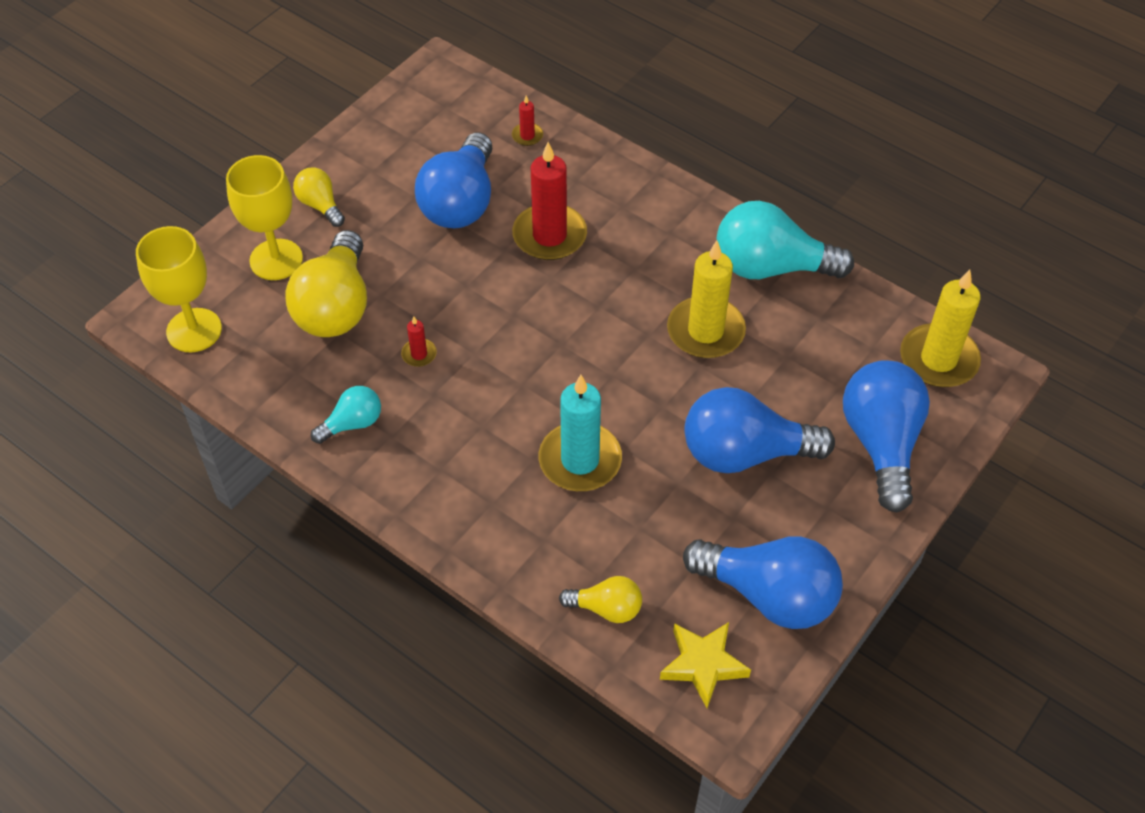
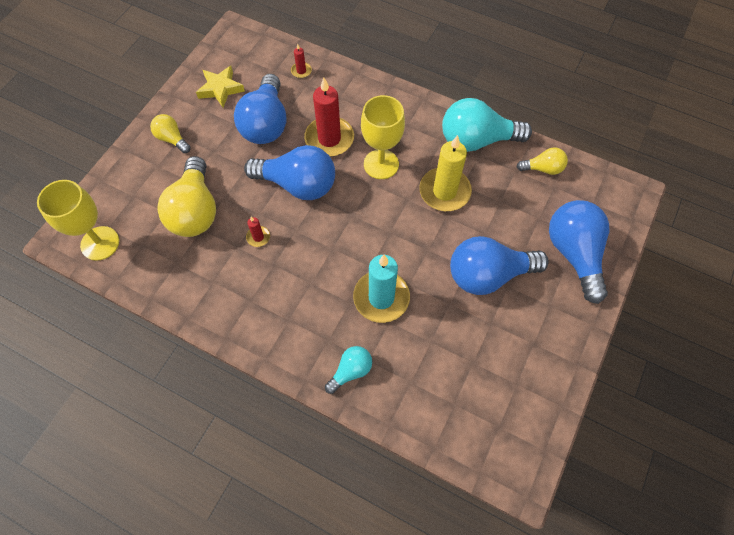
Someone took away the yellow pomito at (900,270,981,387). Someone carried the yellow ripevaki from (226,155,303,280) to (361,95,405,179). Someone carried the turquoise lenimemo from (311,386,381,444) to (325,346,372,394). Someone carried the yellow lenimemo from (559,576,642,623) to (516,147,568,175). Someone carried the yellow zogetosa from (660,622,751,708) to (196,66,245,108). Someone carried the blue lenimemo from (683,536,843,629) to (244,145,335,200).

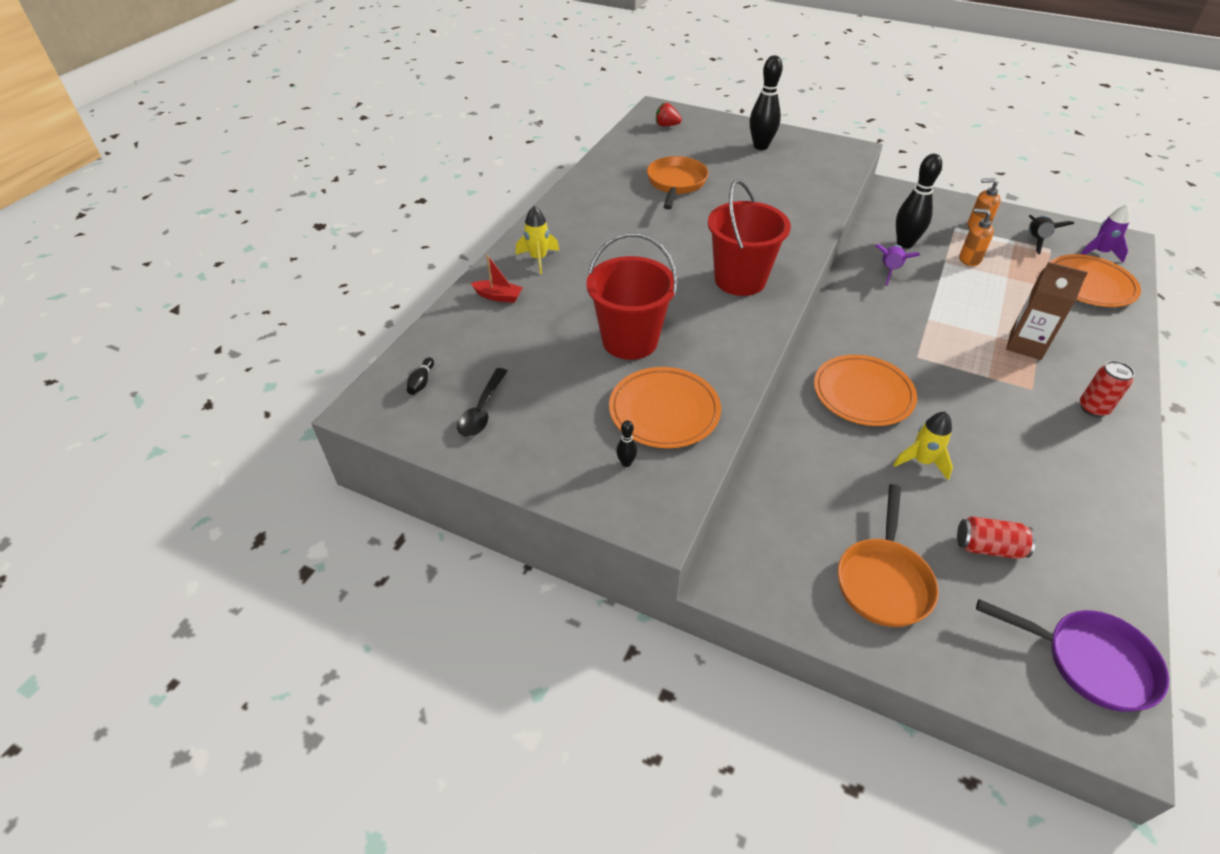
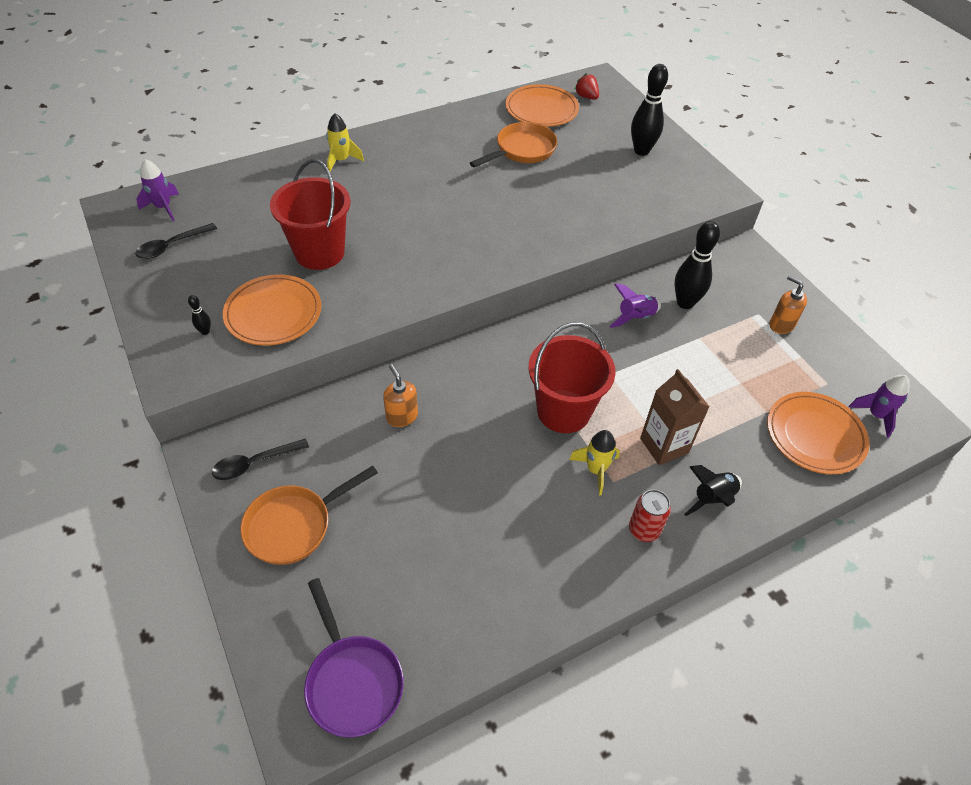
Someone took away the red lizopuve at (471,255,523,303). Someone took away the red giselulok at (957,516,1036,559). Someone put down the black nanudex at (212,438,309,480). Someone carried the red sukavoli from (708,179,791,296) to (529,322,616,433). Someone carried the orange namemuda from (814,355,917,426) to (506,84,579,127). Someone carried the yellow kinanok from (893,412,953,480) to (569,430,620,495). Someone carried the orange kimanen from (959,208,994,266) to (383,364,418,427). Someone carried the black kinanok from (1028,215,1074,254) to (684,465,742,516). Someone swapped the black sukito at (407,357,434,395) for the purple kinanok at (136,159,179,221).

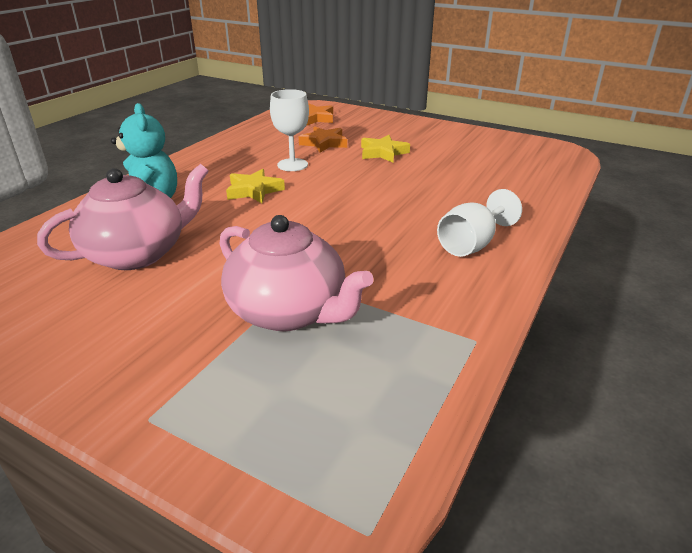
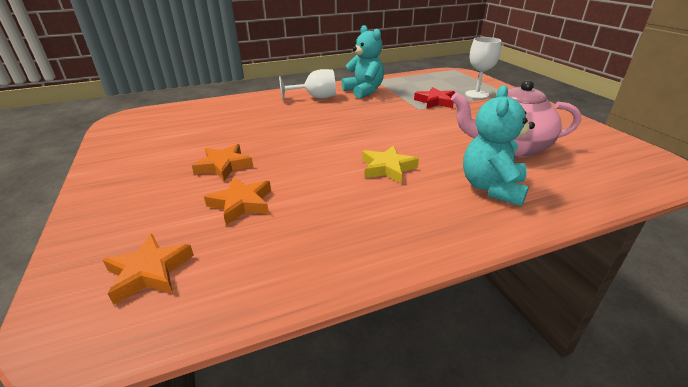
Someone put down the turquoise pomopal at (341,25,384,99). Someone carried the white ripevaki from (270,89,309,171) to (465,37,502,99). Someone swapped the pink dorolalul at (220,215,374,331) for the red zogetosa at (414,87,455,108). Someone repainted the yellow zogetosa at (361,135,410,163), which became the orange zogetosa at (192,144,253,181).

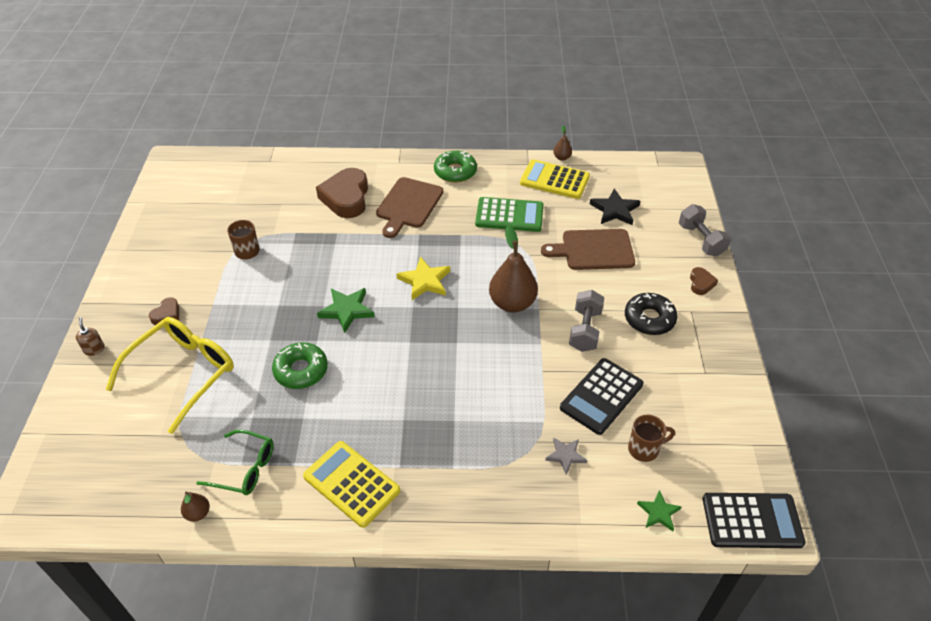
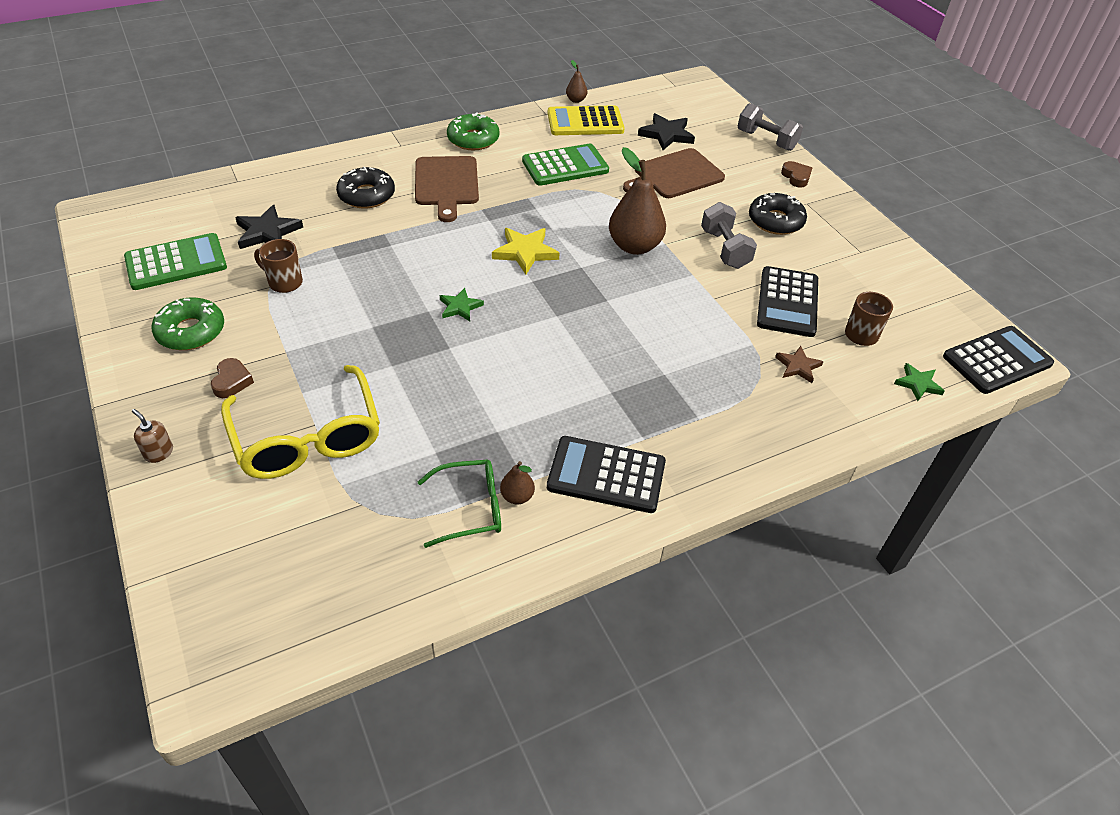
Someone put down the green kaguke at (124,233,227,290). Someone put down the black zogetosa at (235,205,303,249). Someone carried the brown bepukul from (181,492,210,522) to (500,461,535,504). Someone carried the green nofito from (272,342,328,389) to (152,297,224,350). Someone swapped the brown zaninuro at (316,168,368,218) for the black nofito at (336,167,395,209). Someone repainted the yellow kaguke at (303,441,400,528), which became the black kaguke at (547,436,666,513). Someone repainted the grey zogetosa at (545,438,587,474), which became the brown zogetosa at (775,346,824,383). Someone rotated the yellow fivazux at (106,317,234,434) by 150 degrees clockwise. Someone scaled the green zogetosa at (317,288,375,333) by 0.63.

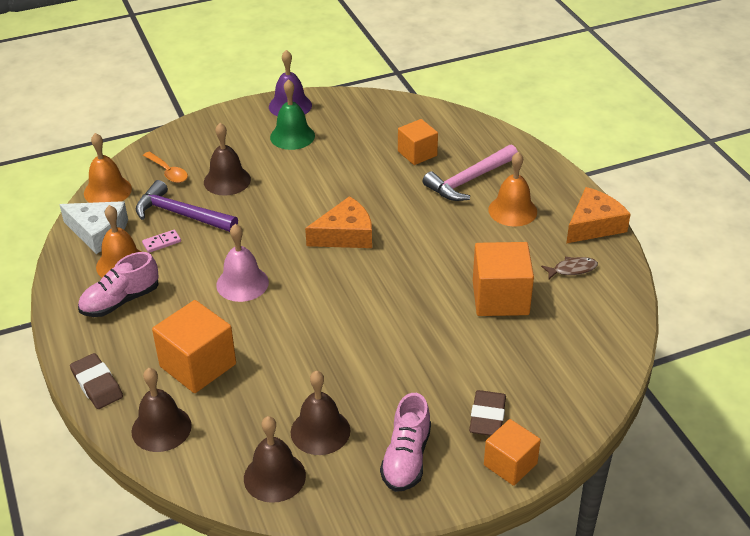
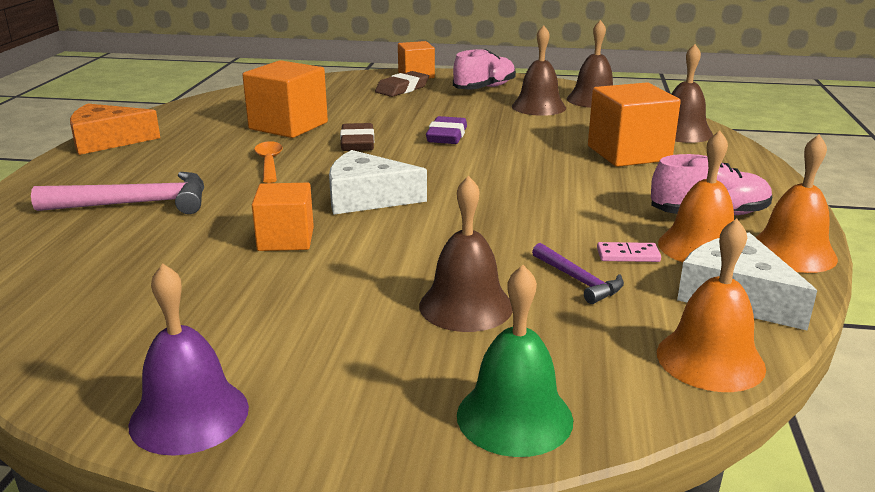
Someone took away the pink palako at (216,224,269,302). Someone took away the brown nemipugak at (541,257,598,279). Someone put down the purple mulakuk at (426,116,467,144). Someone carried the brown mulakuk from (70,353,123,409) to (340,123,374,151). Someone carried the orange nanudex from (143,152,188,183) to (254,141,283,183). Someone carried the green palako from (270,79,315,150) to (457,265,573,457). Someone carried the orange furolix from (398,119,438,165) to (252,183,314,251). Someone carried the orange palako from (488,152,537,227) to (755,134,838,273). Someone repainted the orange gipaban at (305,196,372,248), which became the white gipaban at (329,150,427,215). Someone scaled the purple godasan at (136,180,238,232) by 0.56.

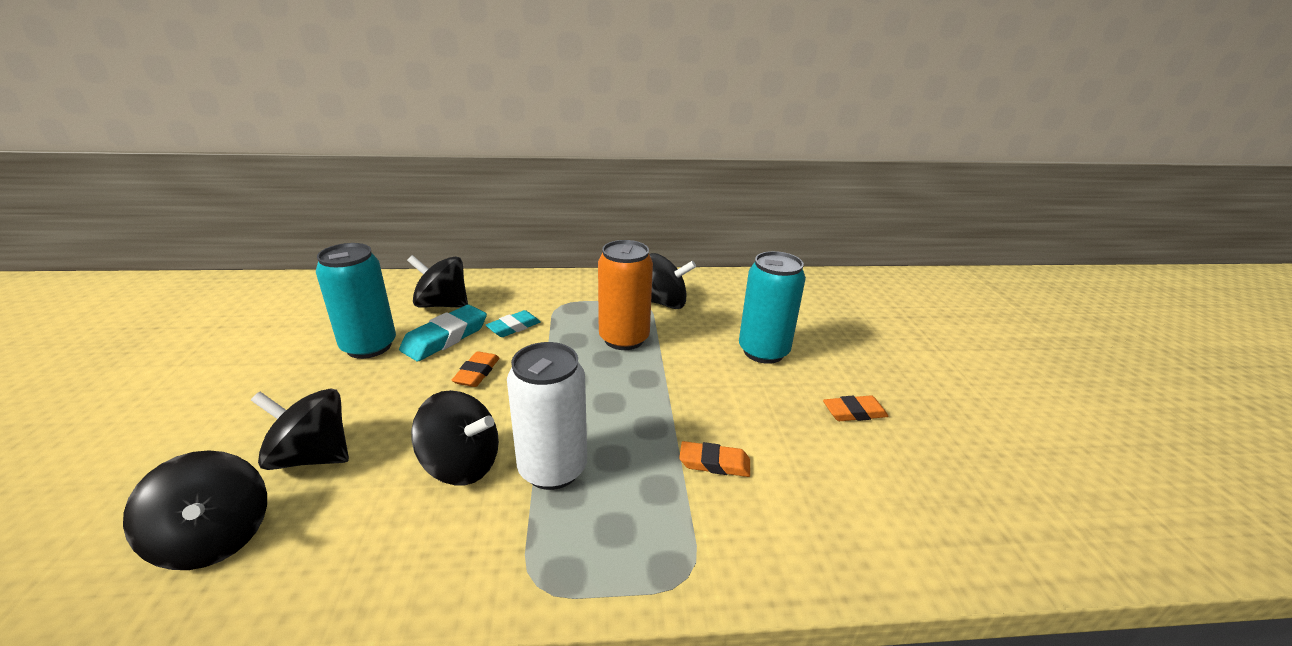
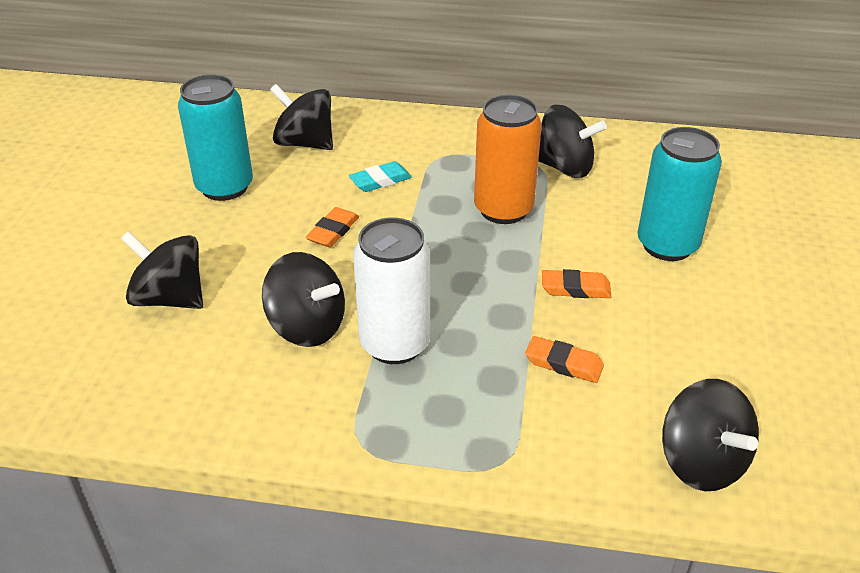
Someone took away the turquoise mulakuk at (399,305,487,361). Someone carried the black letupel from (123,450,267,570) to (662,379,759,491). Someone carried the orange mulakuk from (823,395,888,421) to (542,269,611,298).

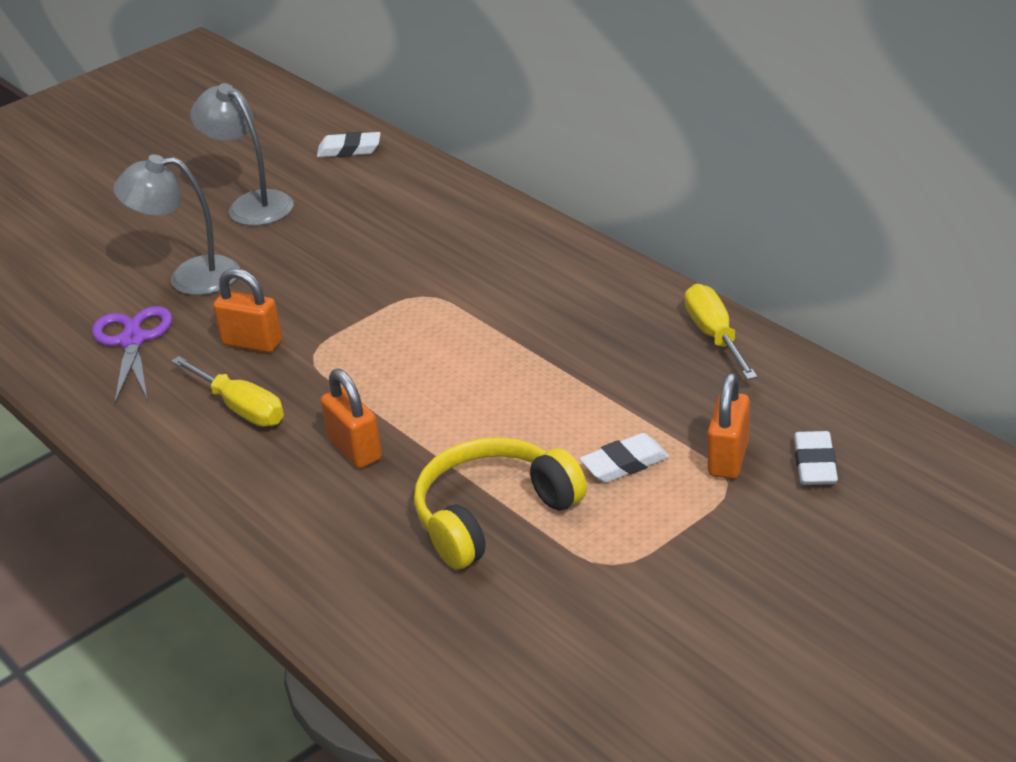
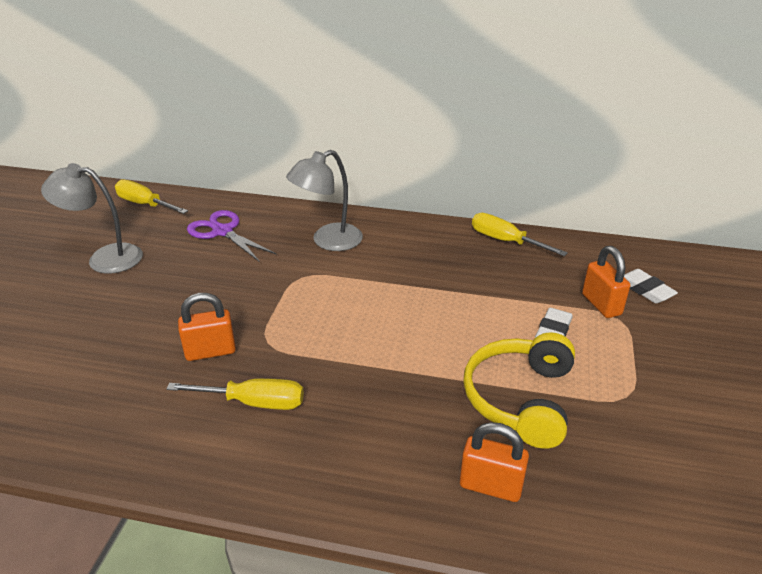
Someone carried the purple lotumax from (92,306,172,403) to (187,210,276,262). Someone carried the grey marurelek from (113,154,240,295) to (286,150,363,251). Someone carried the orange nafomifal from (321,369,382,468) to (460,422,529,502). Someone swapped the white mulakuk at (317,132,381,157) for the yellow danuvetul at (115,179,188,214).

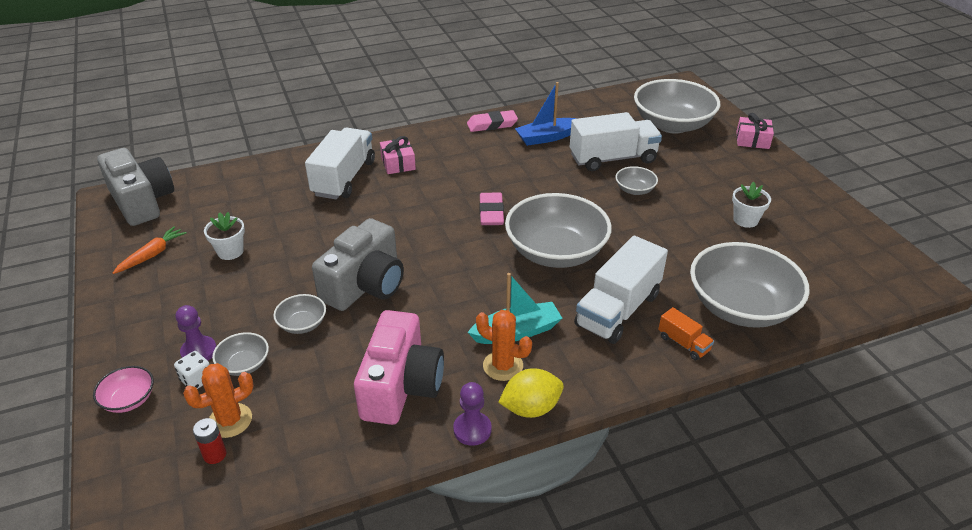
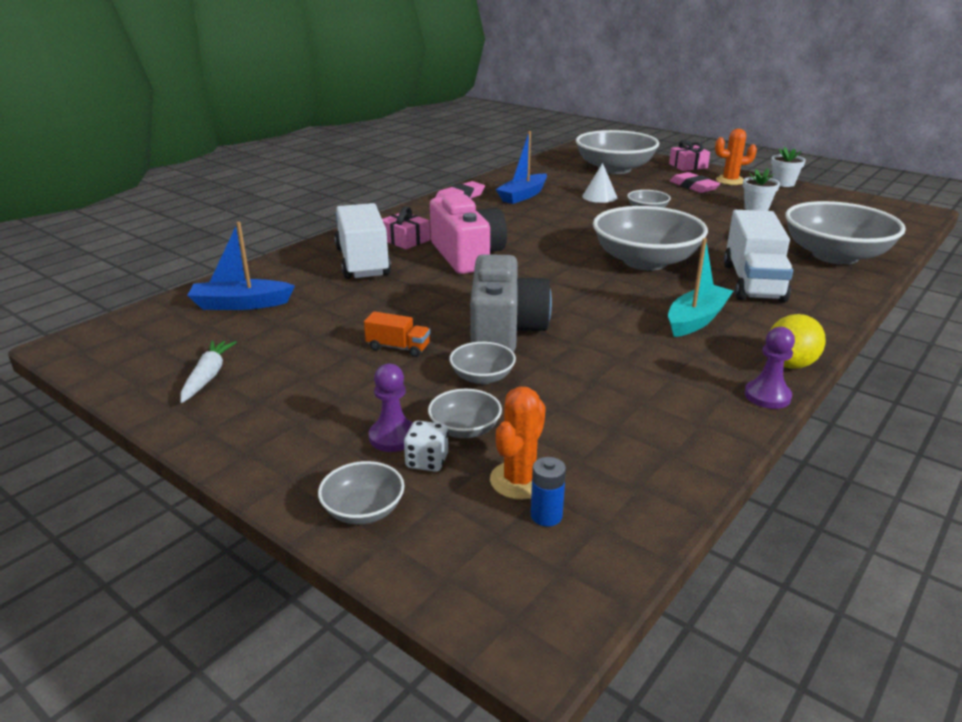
Someone took away the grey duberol at (97,148,174,226). Someone put down the blue lizopuve at (187,222,295,310). Someone carried the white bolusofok from (204,212,245,260) to (771,147,806,187). Someone carried the pink duberol from (354,310,444,425) to (430,194,507,274). Someone carried the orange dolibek from (476,310,532,381) to (715,129,757,185). Someone carried the pink mulakuk from (479,193,504,225) to (670,172,720,193). Someone carried the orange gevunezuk from (658,307,714,360) to (364,312,430,357). Someone swapped the white gevunezuk at (570,112,662,171) for the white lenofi at (582,163,617,203). Someone repainted the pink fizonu at (93,366,154,413), which became the grey fizonu at (318,461,405,524). Someone repainted the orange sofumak at (113,226,187,274), which became the white sofumak at (180,341,237,403). Someone repainted the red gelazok at (193,418,226,464), which became the blue gelazok at (531,457,566,526).

